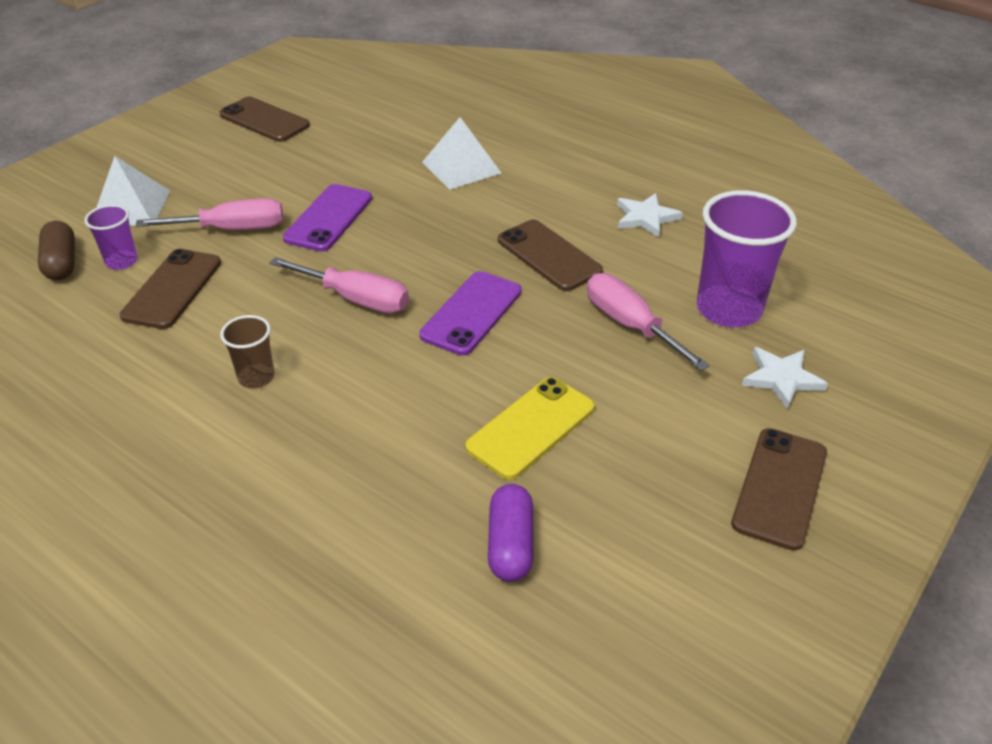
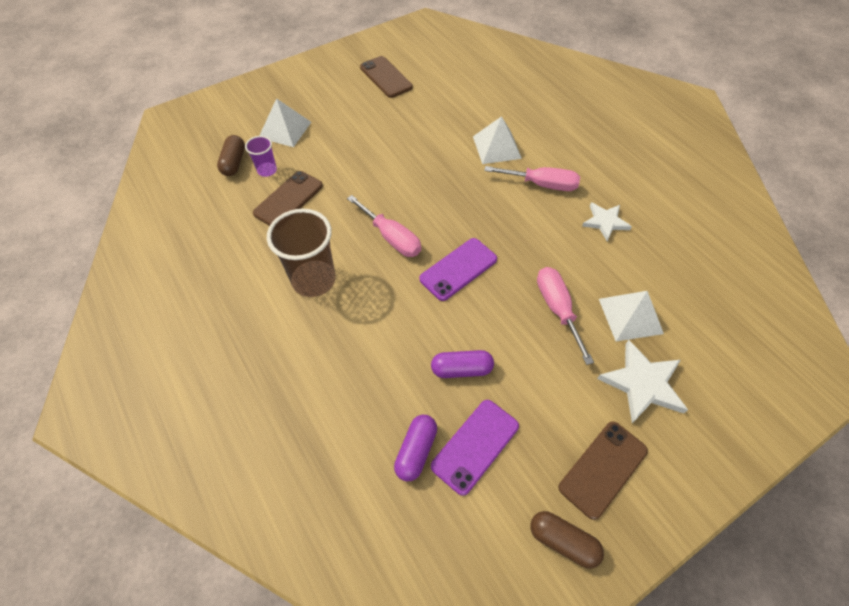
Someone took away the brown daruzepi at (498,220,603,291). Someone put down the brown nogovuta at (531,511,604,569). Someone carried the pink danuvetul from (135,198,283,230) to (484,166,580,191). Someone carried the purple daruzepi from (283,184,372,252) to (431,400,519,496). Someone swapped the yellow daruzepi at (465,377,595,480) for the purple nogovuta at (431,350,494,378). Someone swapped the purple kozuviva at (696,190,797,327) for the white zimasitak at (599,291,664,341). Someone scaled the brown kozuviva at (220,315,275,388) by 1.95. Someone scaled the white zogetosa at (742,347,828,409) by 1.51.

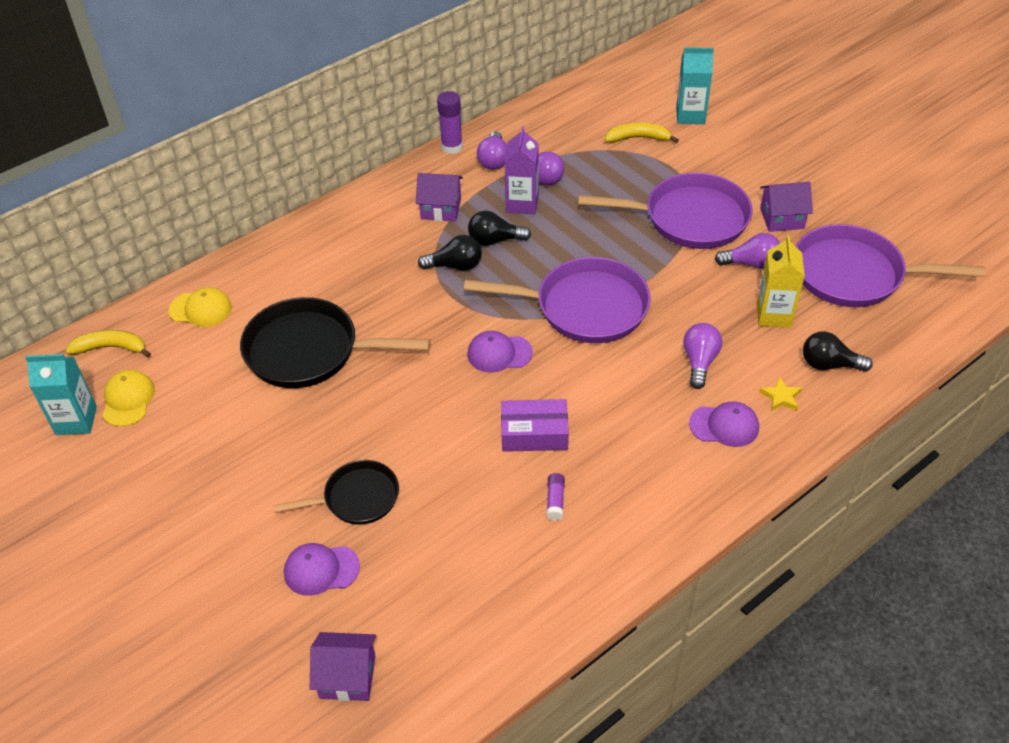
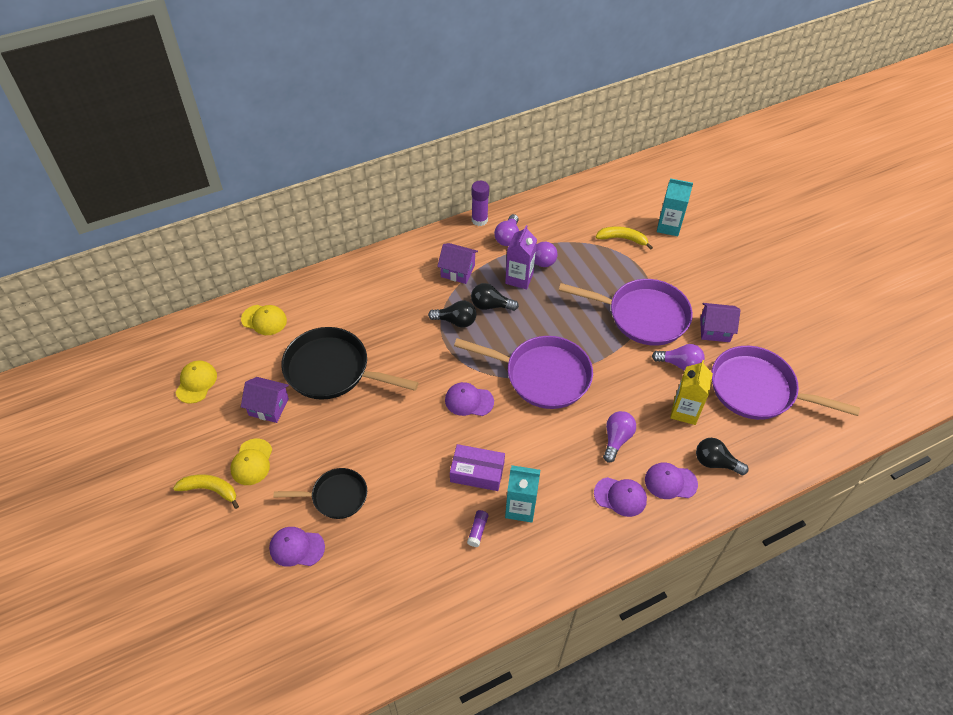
Someone put down the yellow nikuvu at (230,439,272,485). Someone carried the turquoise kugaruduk from (25,354,97,435) to (505,465,540,523). Someone carried the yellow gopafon from (66,330,151,357) to (173,474,239,509). Someone carried the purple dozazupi from (310,632,376,701) to (241,377,289,423). Someone swapped the yellow zogetosa at (760,377,802,411) for the purple nikuvu at (645,462,698,499).

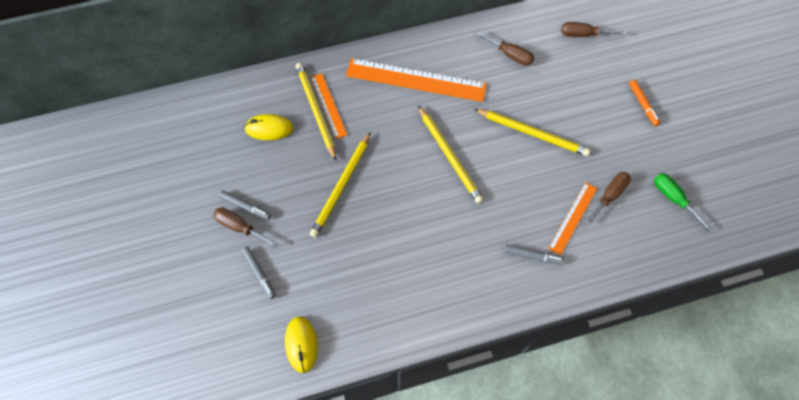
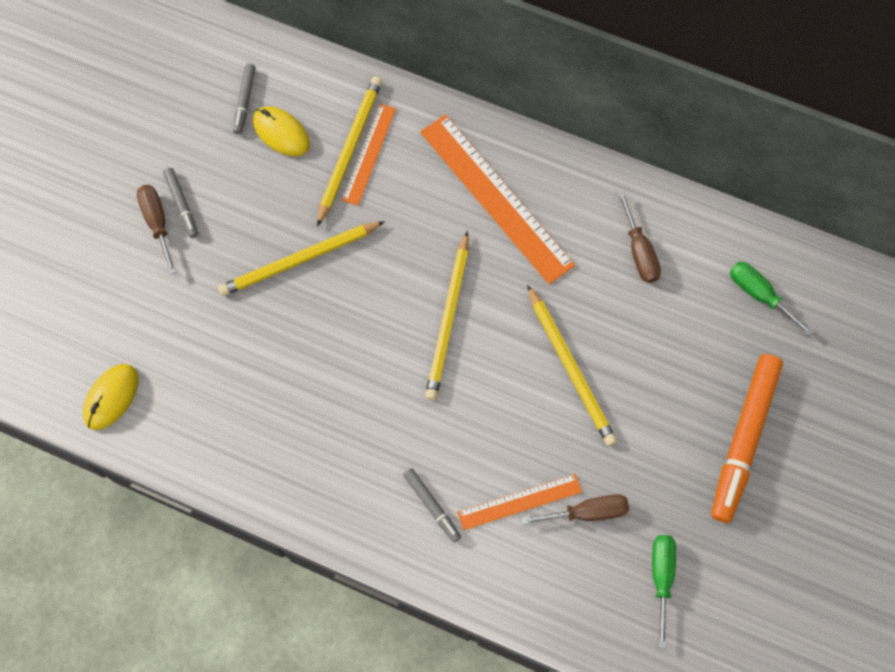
Someone carried the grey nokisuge from (242,247,276,299) to (233,63,256,134). Someone repainted the brown danuvetul at (561,22,626,37), which became the green danuvetul at (730,262,814,336). Someone scaled the orange nokisuge at (629,80,660,126) by 2.10.

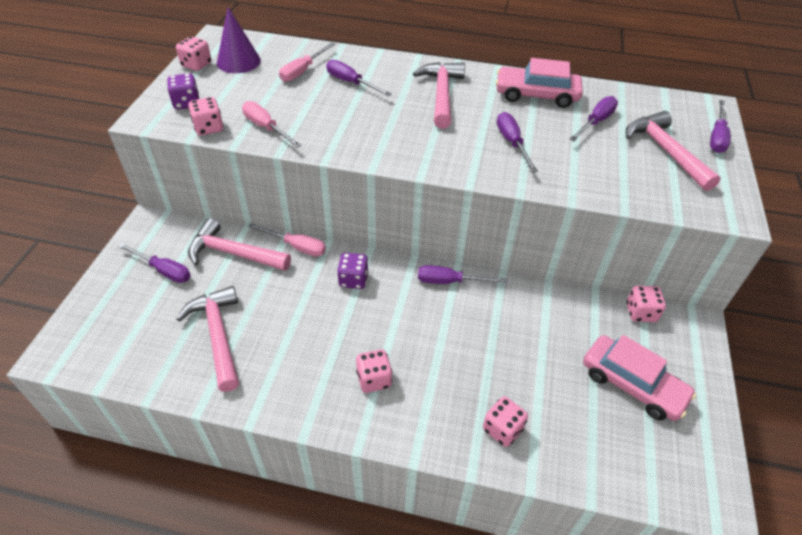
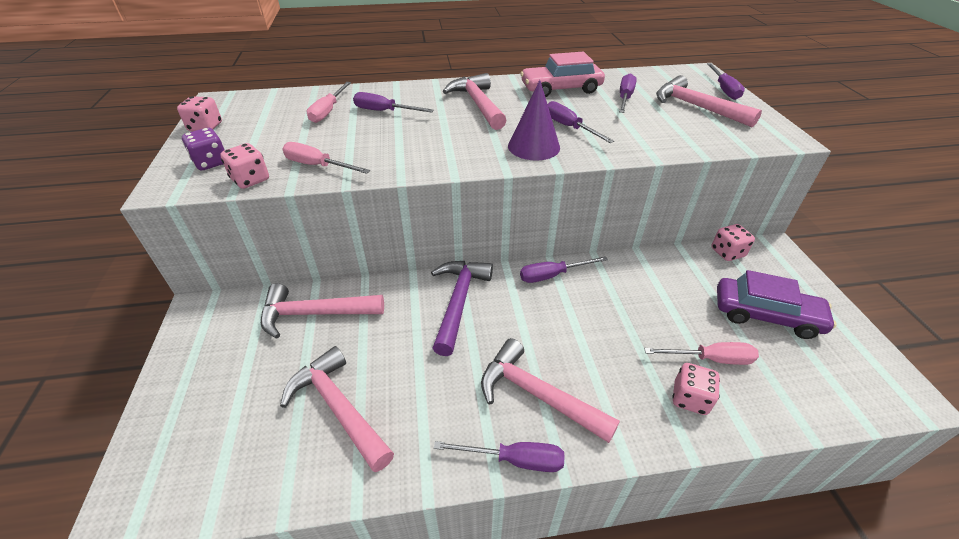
Someone carried the purple danuvetul from (118,243,191,283) to (434,441,565,472). Someone carried the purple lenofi from (217,7,261,73) to (508,80,560,160). Someone carried the pink danuvetul from (248,223,326,257) to (644,342,759,365). Someone swapped the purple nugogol at (337,253,369,289) for the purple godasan at (431,261,493,356). Someone swapped the pink nugogol at (356,349,392,393) for the pink godasan at (481,338,620,443). Someone repainted the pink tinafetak at (583,335,696,421), which became the purple tinafetak at (717,270,837,339).

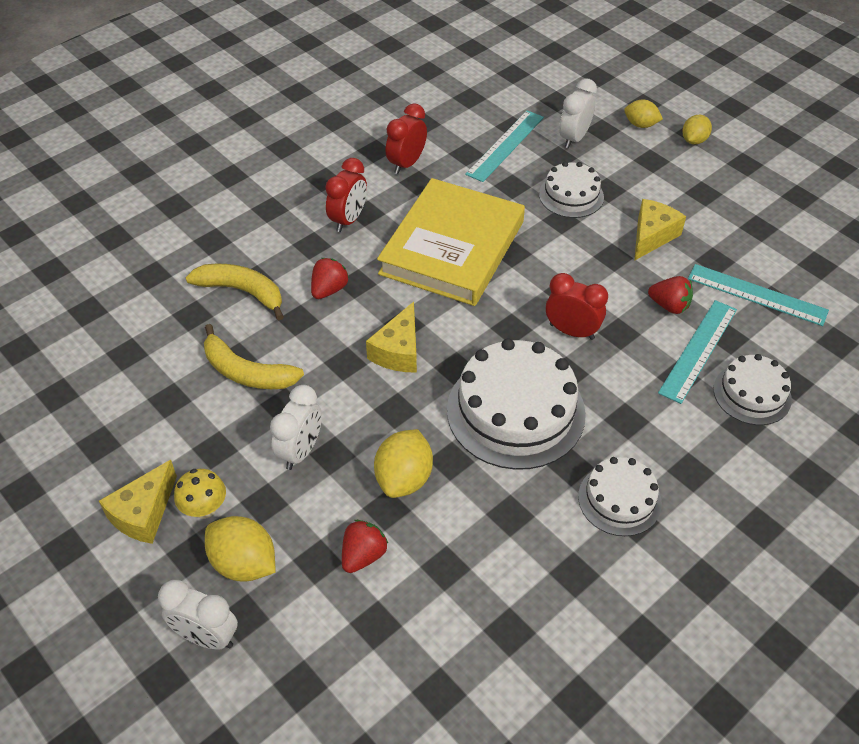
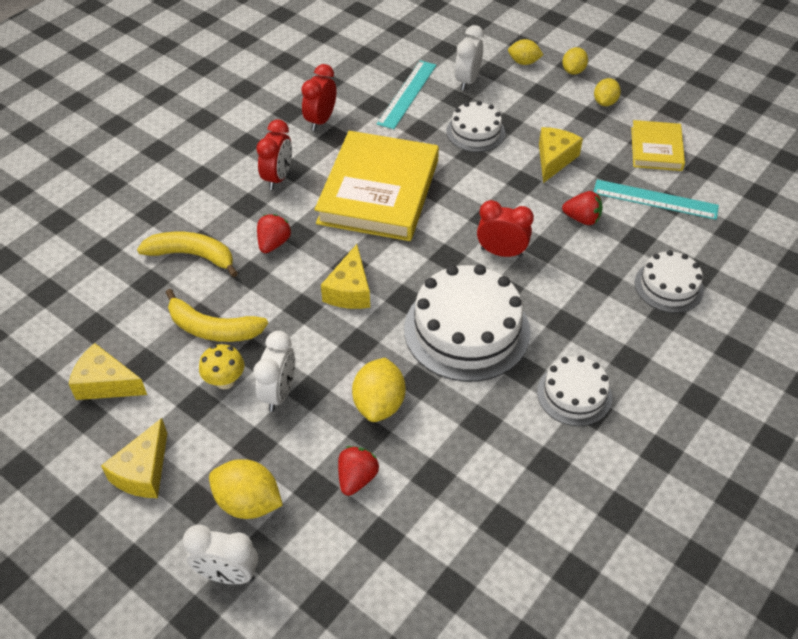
Someone took away the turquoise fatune at (658,300,737,404). Someone put down the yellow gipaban at (69,343,147,400). Someone put down the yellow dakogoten at (594,78,621,106). Someone put down the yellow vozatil at (631,120,685,171). Someone carried the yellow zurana from (174,469,226,519) to (199,344,244,389).

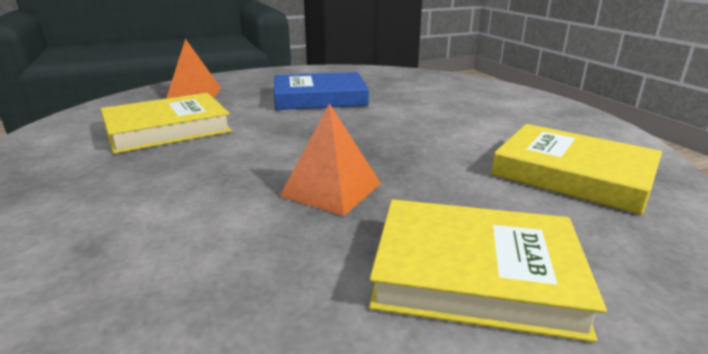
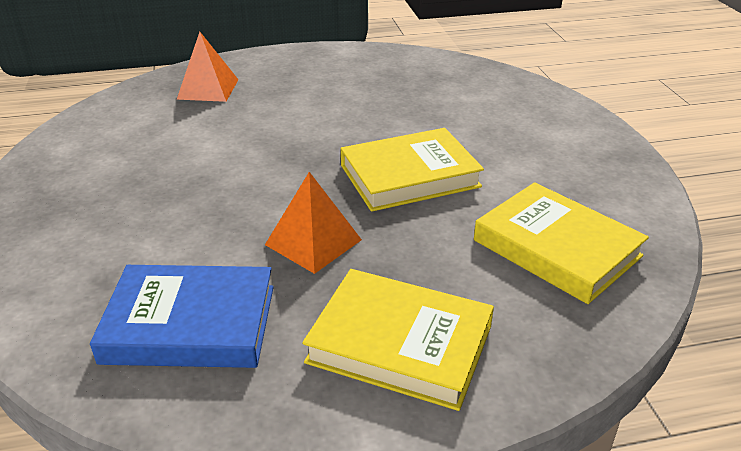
Someone carried the yellow vozatil from (101,93,232,154) to (341,128,484,212). Someone carried the blue vozatil from (274,72,369,110) to (90,265,274,368).

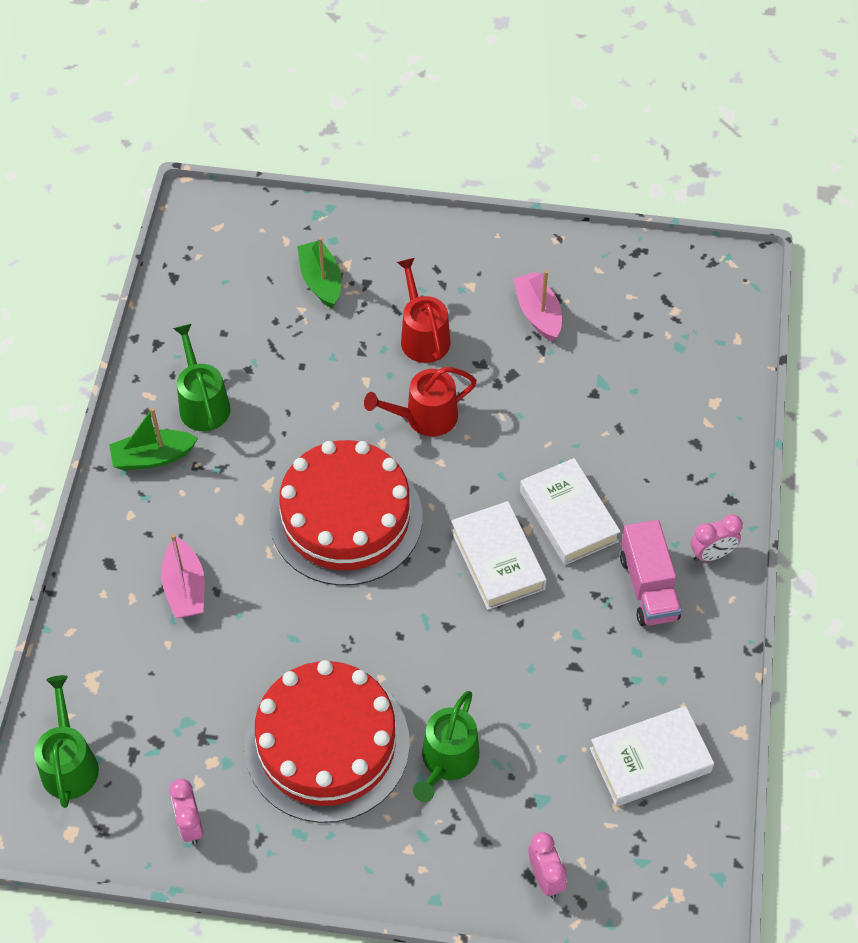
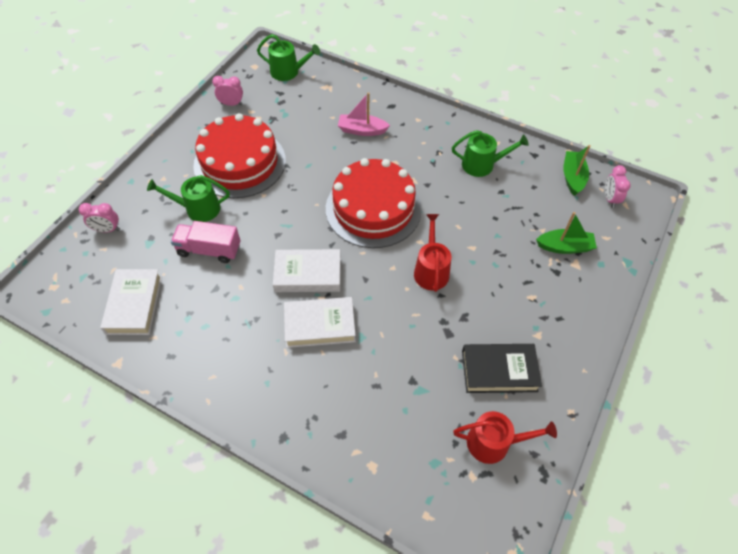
Someone carried the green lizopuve from (109,408,198,470) to (564,145,590,196). Someone carried the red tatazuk from (397,258,450,363) to (453,411,557,464). Someone carried the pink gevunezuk from (620,520,682,626) to (171,221,241,263). Someone carried the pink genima from (691,514,743,561) to (605,165,631,208). Someone swapped the pink lizopuve at (513,270,562,342) for the black vozatil at (462,344,542,393). Someone rotated the green tatazuk at (413,691,479,802) by 45 degrees counterclockwise.

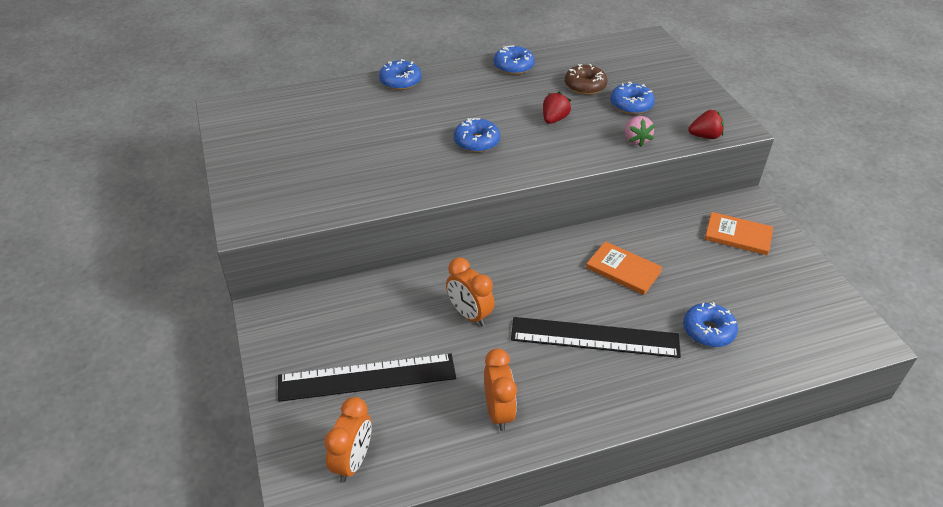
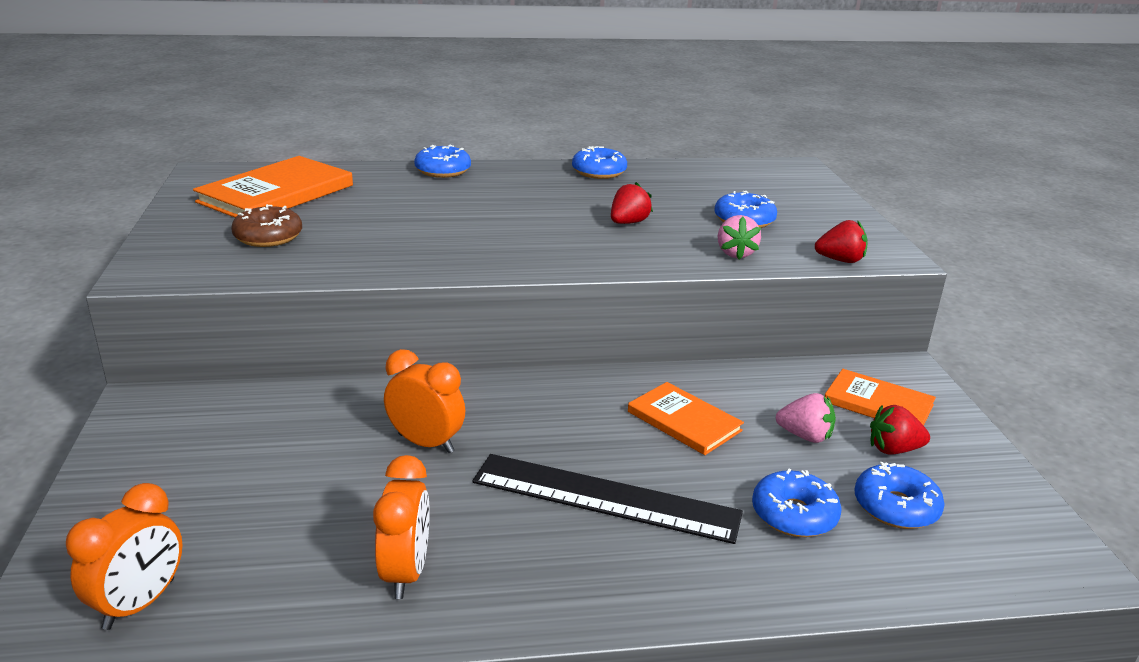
Someone took away the black fatune at (278,353,456,402). Someone put down the orange vozatil at (193,156,353,218). Someone put down the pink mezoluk at (776,393,836,443). Someone put down the red mezoluk at (870,405,930,455). Someone carried the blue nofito from (454,118,500,153) to (855,462,945,529). Someone carried the brown nofito from (565,64,608,95) to (231,204,302,247). Someone rotated the orange genima at (446,257,495,326) by 150 degrees clockwise.

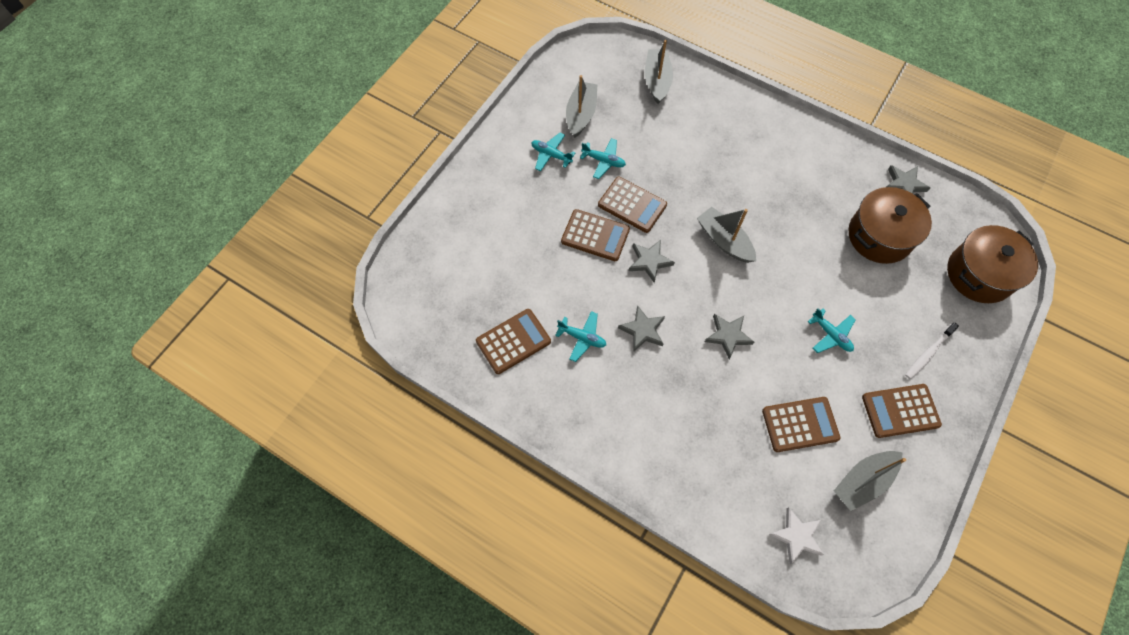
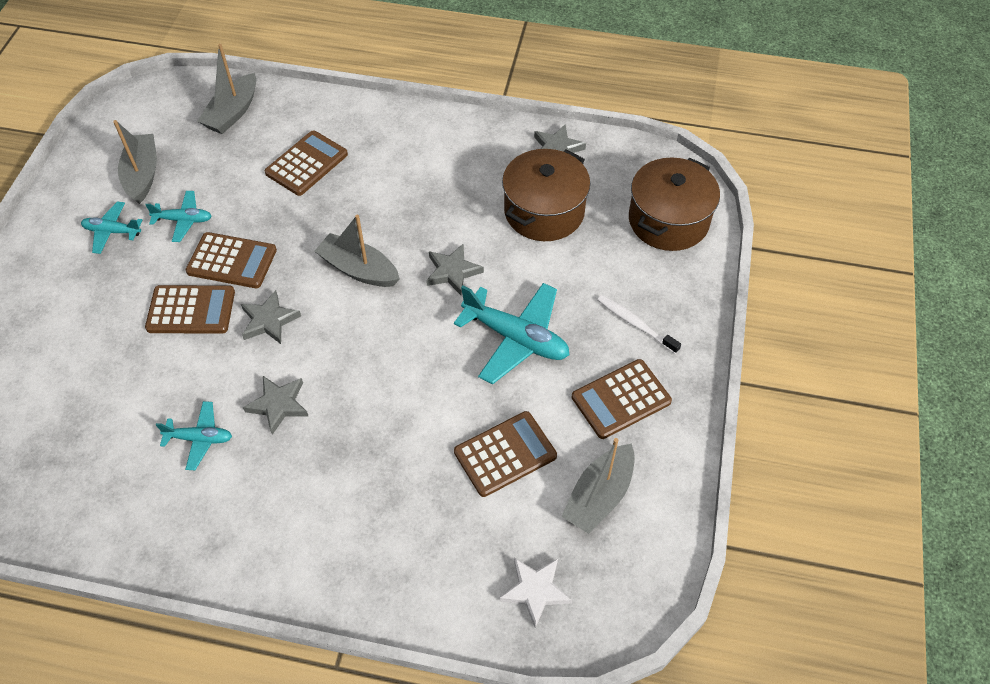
Someone carried the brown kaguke from (476,309,551,374) to (265,131,348,196). Someone carried the grey zogetosa from (705,314,754,359) to (426,243,484,295). Someone rotated the grey lizopuve at (645,40,673,104) by 135 degrees counterclockwise. Someone rotated the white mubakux at (905,322,959,379) by 105 degrees clockwise. Someone scaled the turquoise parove at (808,308,856,353) by 1.81.

